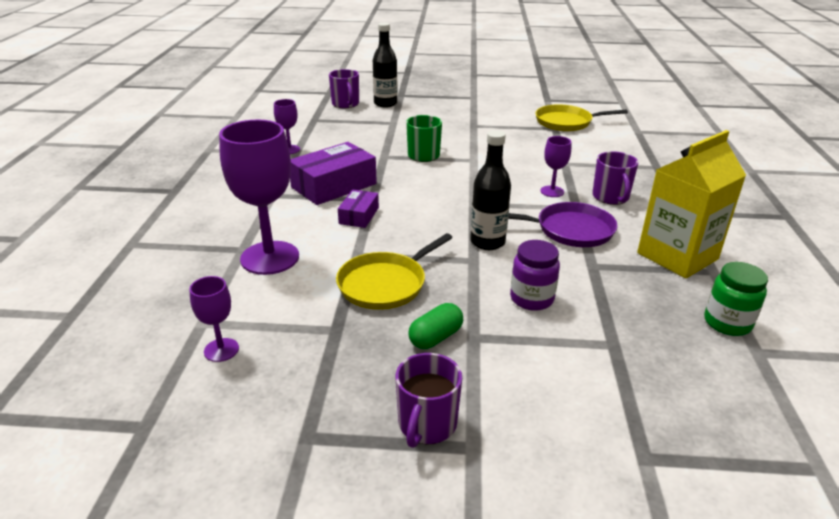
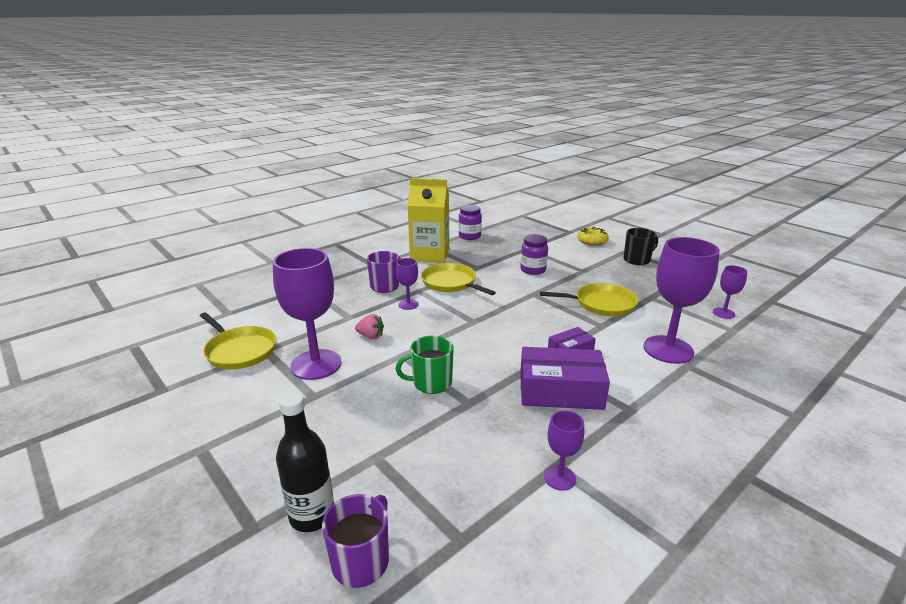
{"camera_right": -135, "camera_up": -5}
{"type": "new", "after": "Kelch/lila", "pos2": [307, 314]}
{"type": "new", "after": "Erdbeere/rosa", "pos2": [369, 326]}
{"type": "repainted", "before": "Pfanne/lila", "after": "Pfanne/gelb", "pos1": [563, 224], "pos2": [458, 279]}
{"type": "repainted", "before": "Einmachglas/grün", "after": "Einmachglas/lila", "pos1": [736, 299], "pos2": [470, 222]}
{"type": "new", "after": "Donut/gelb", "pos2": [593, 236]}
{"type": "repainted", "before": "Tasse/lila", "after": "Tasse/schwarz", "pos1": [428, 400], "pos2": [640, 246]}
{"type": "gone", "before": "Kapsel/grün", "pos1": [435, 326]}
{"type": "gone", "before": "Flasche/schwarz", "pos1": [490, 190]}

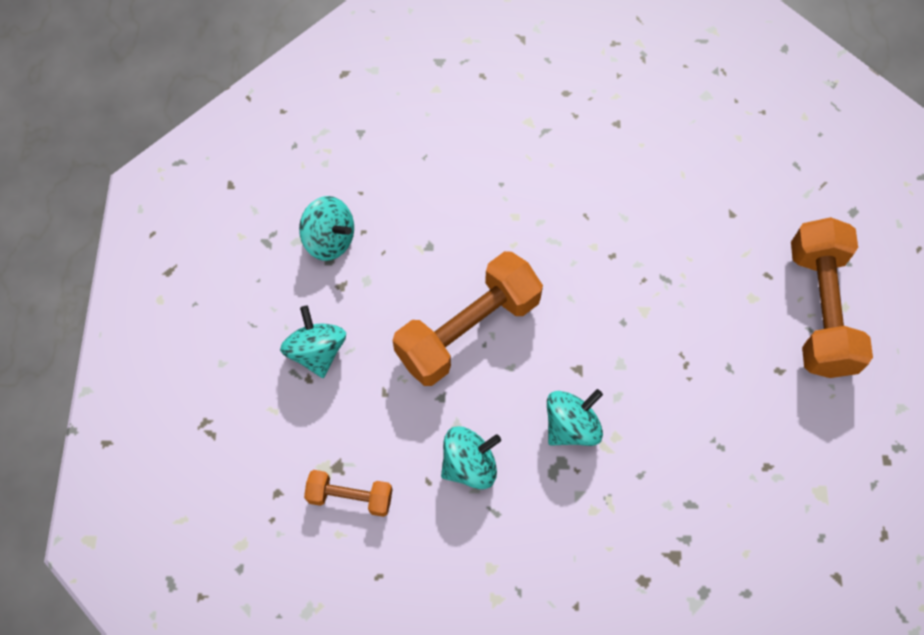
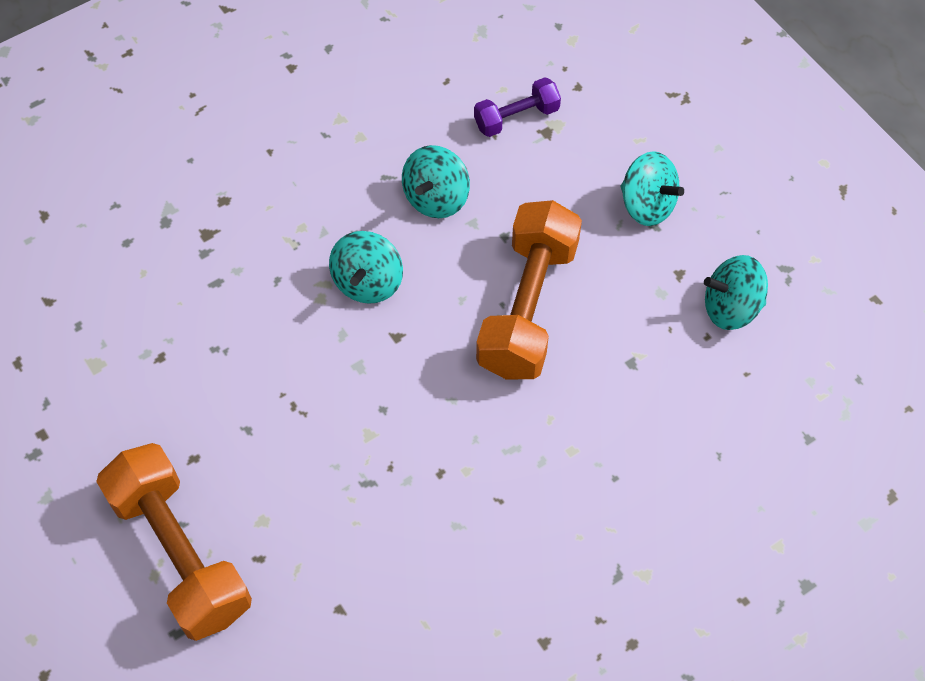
{"camera_right": 145, "camera_up": -5}
{"type": "repainted", "before": "Hantel/orange", "after": "Hantel/lila", "pos1": [348, 493], "pos2": [517, 107]}

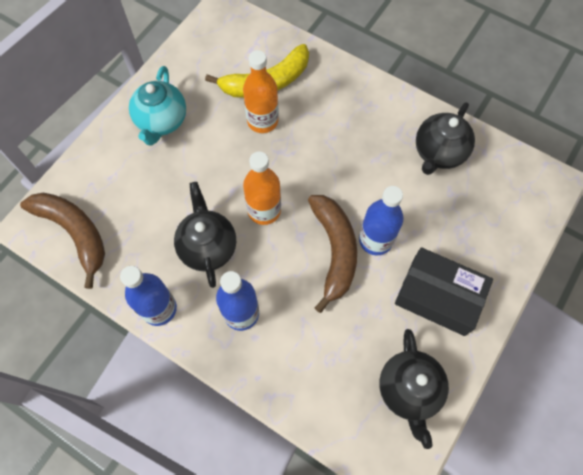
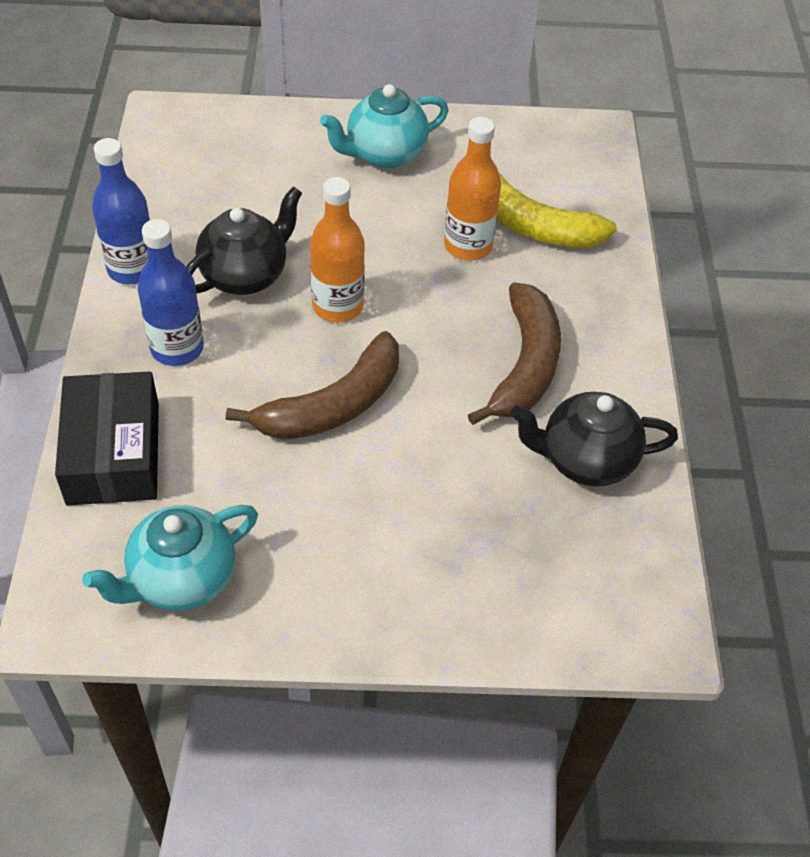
{"camera_right": 55, "camera_up": -15}
{"type": "shifted", "before": "Schachtel/schwarz", "pos1": [444, 291], "pos2": [107, 438]}
{"type": "repainted", "before": "Teekanne/schwarz", "after": "Teekanne/türkis", "pos1": [414, 389], "pos2": [170, 558]}
{"type": "shifted", "before": "Banane/braun", "pos1": [62, 241], "pos2": [514, 353]}
{"type": "gone", "before": "Flasche/blau", "pos1": [381, 220]}

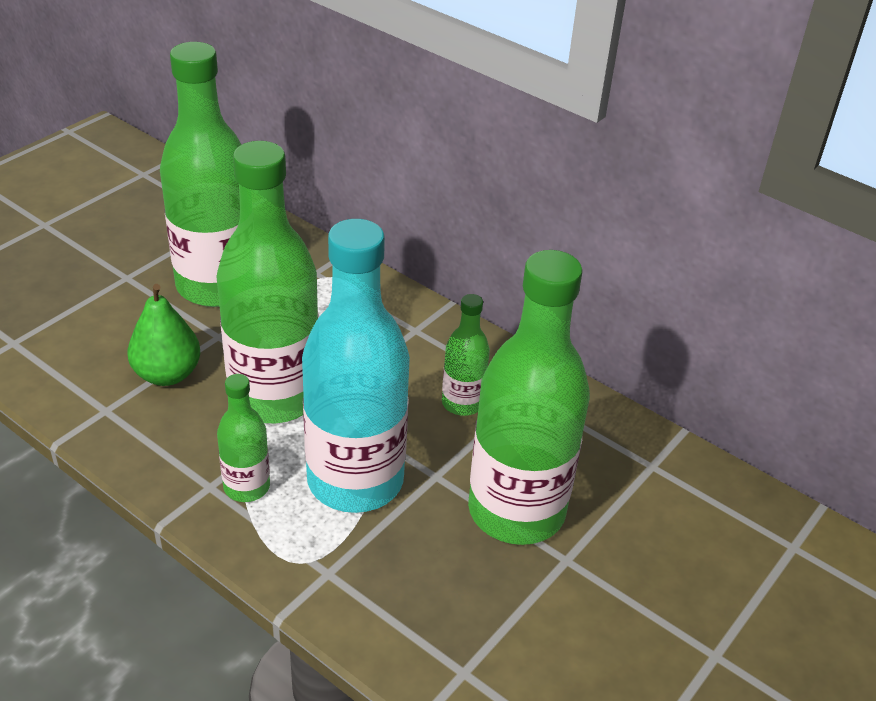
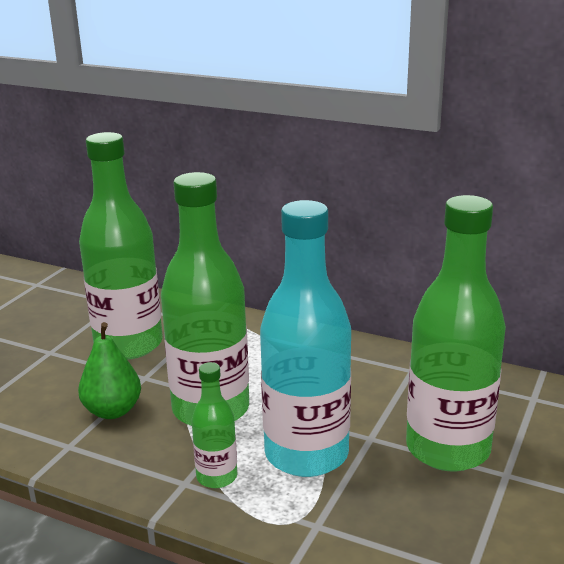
{"camera_right": -10, "camera_up": -15}
{"type": "gone", "before": "Flasche/grün", "pos1": [466, 355]}

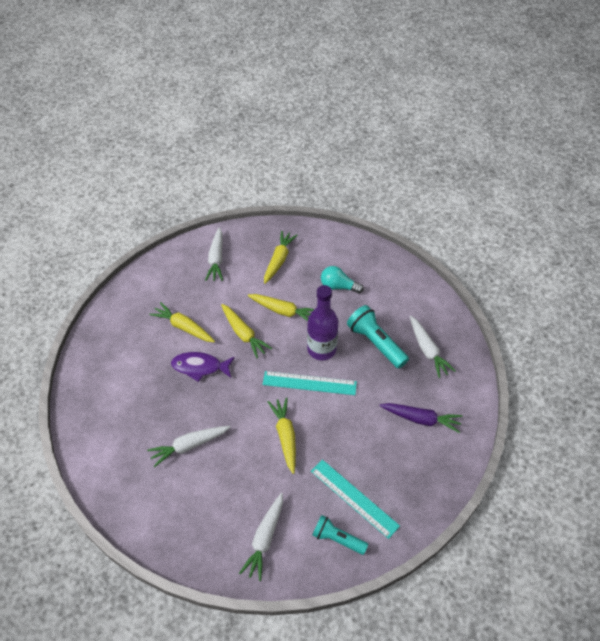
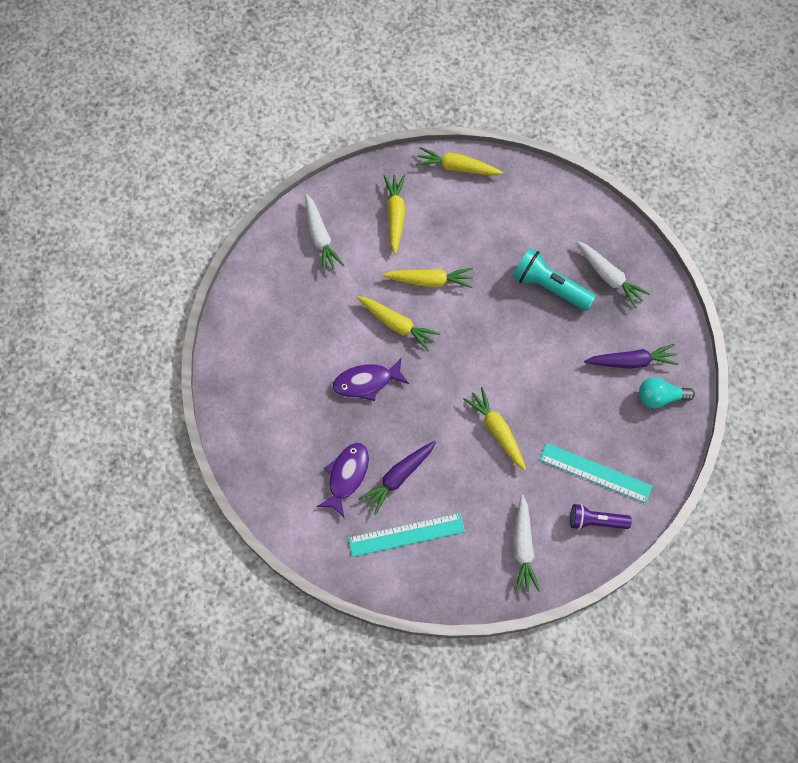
{"camera_right": -20, "camera_up": 15}
{"type": "new", "after": "Fisch/lila", "pos2": [343, 480]}
{"type": "shifted", "before": "Lineal/türkis", "pos1": [310, 383], "pos2": [406, 535]}
{"type": "repainted", "before": "Karotte/weiß", "after": "Karotte/lila", "pos1": [188, 446], "pos2": [397, 478]}
{"type": "shifted", "before": "Karotte/gelb", "pos1": [182, 322], "pos2": [459, 161]}
{"type": "repainted", "before": "Taschenlampe/türkis", "after": "Taschenlampe/lila", "pos1": [340, 535], "pos2": [601, 517]}
{"type": "shifted", "before": "Glühbirne/türkis", "pos1": [342, 279], "pos2": [667, 392]}
{"type": "gone", "before": "Flasche/lila", "pos1": [323, 322]}

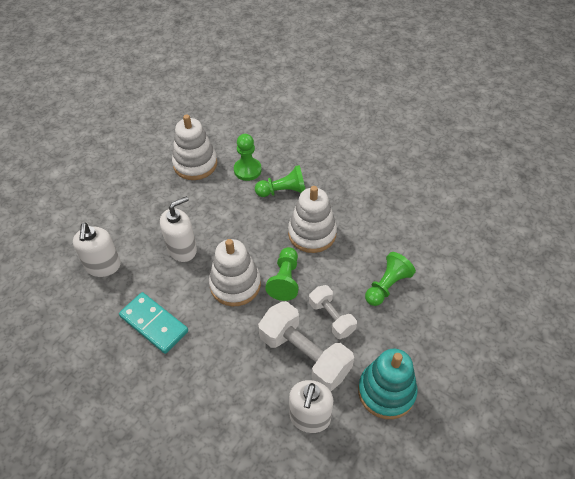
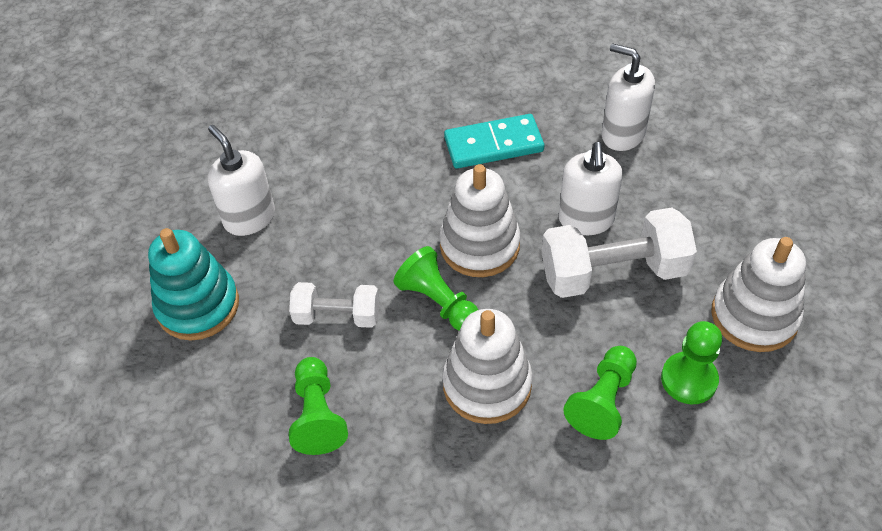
{"camera_right": 130, "camera_up": 0}
{"type": "shifted", "before": "Hantel/weiß", "pos1": [306, 346], "pos2": [619, 252]}

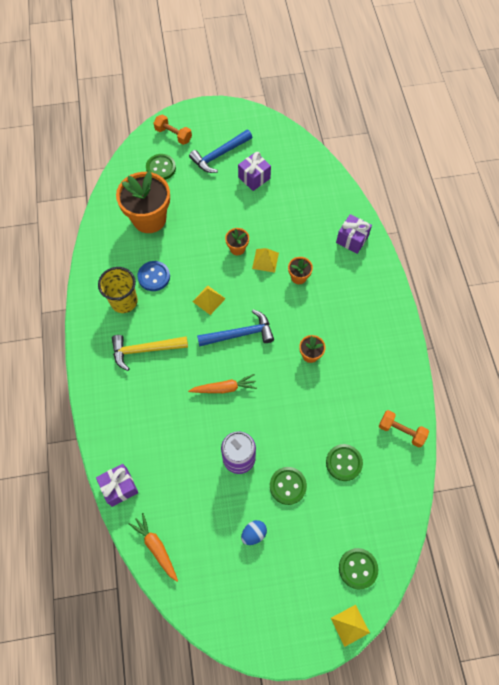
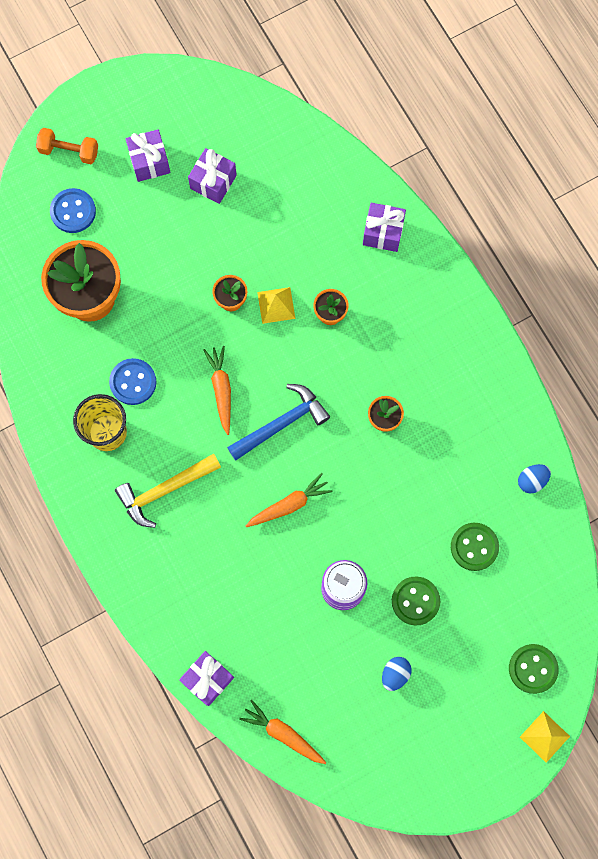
{"camera_right": -20, "camera_up": 10}
{"type": "repainted", "before": "Knopf/grün", "after": "Knopf/blau", "pos1": [161, 167], "pos2": [73, 210]}
{"type": "swapped", "before": "Hammer/blau", "after": "Geschenk/lila", "pos1": [220, 151], "pos2": [148, 155]}
{"type": "swapped", "before": "Pyramide/gelb", "after": "Karotte/orange", "pos1": [209, 300], "pos2": [217, 390]}
{"type": "swapped", "before": "Hantel/orange", "after": "Ei/blau", "pos1": [404, 428], "pos2": [534, 478]}

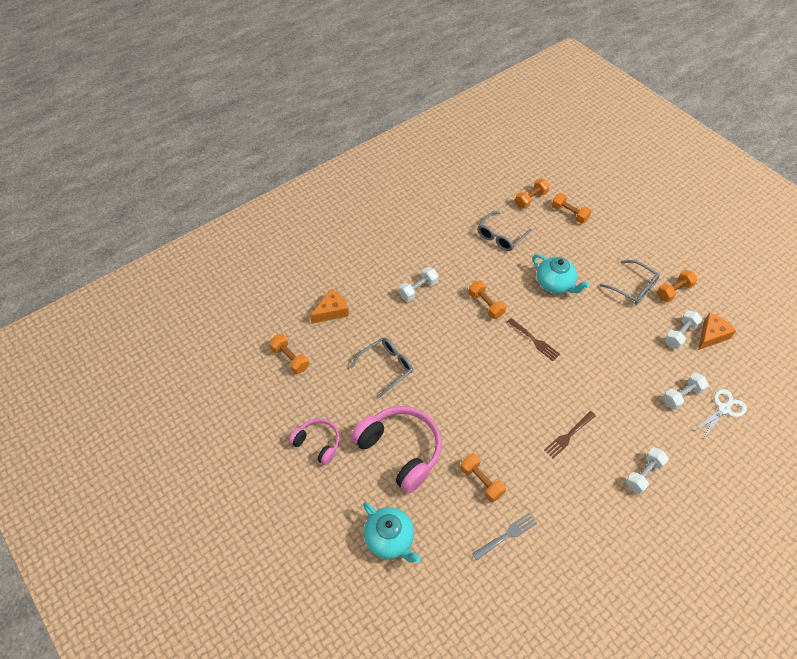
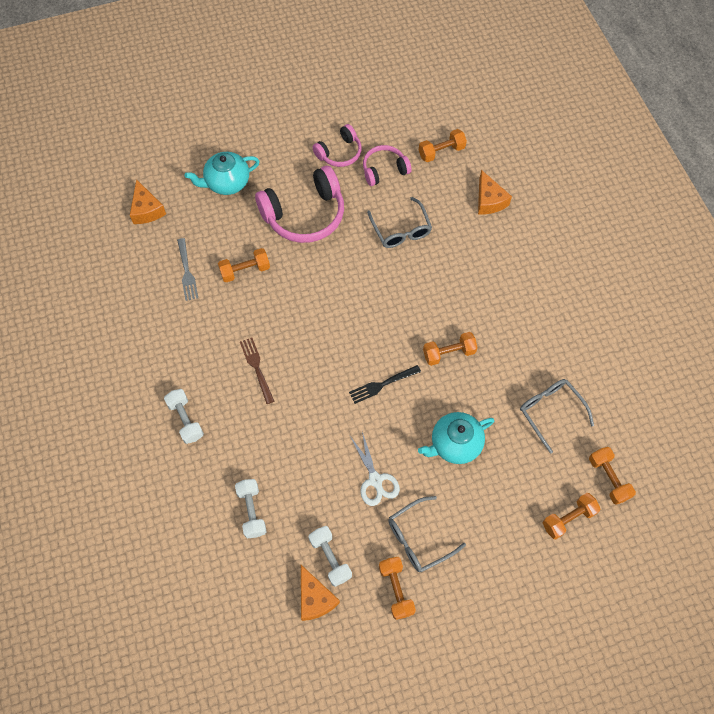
{"camera_right": 110, "camera_up": 10}
{"type": "new", "after": "Käse/orange", "pos2": [148, 201]}
{"type": "repainted", "before": "Gabel/braun", "after": "Gabel/schwarz", "pos1": [533, 339], "pos2": [385, 384]}
{"type": "shifted", "before": "Schere/weiß", "pos1": [720, 414], "pos2": [375, 469]}
{"type": "new", "after": "Kopfhörer/rosa", "pos2": [387, 165]}
{"type": "gone", "before": "Hantel/weiß", "pos1": [419, 284]}

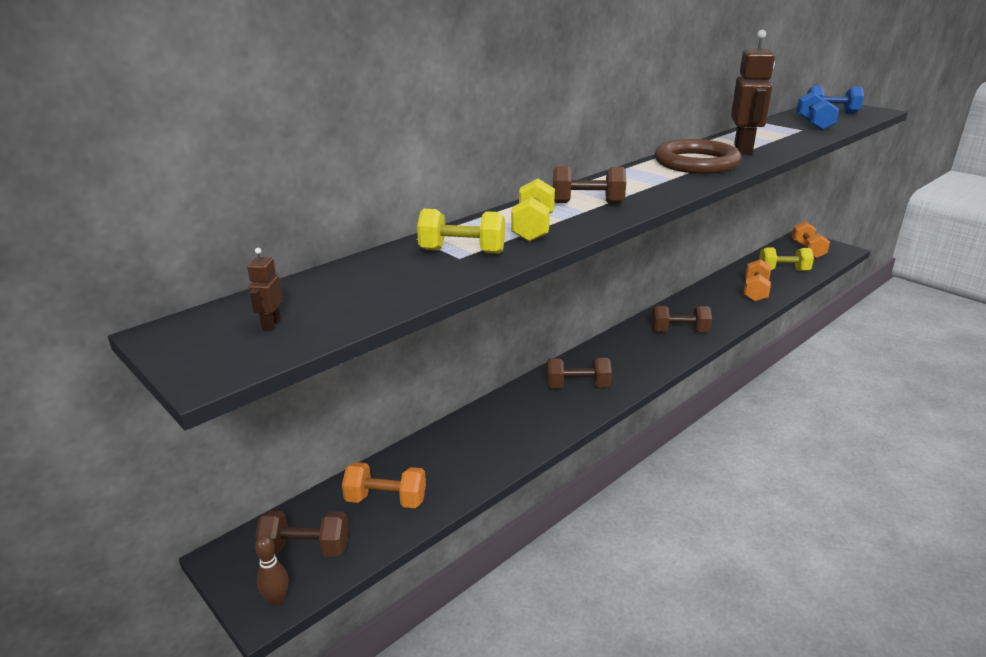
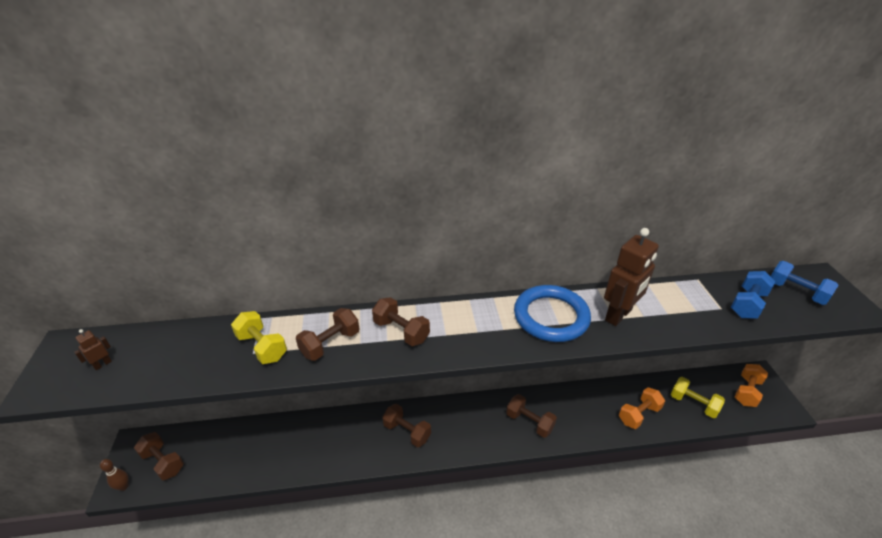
{"camera_right": 35, "camera_up": 10}
{"type": "repainted", "before": "Hantel/gelb", "after": "Hantel/braun", "pos1": [533, 210], "pos2": [327, 334]}
{"type": "repainted", "before": "Ring/braun", "after": "Ring/blau", "pos1": [698, 156], "pos2": [552, 313]}
{"type": "gone", "before": "Hantel/orange", "pos1": [384, 485]}

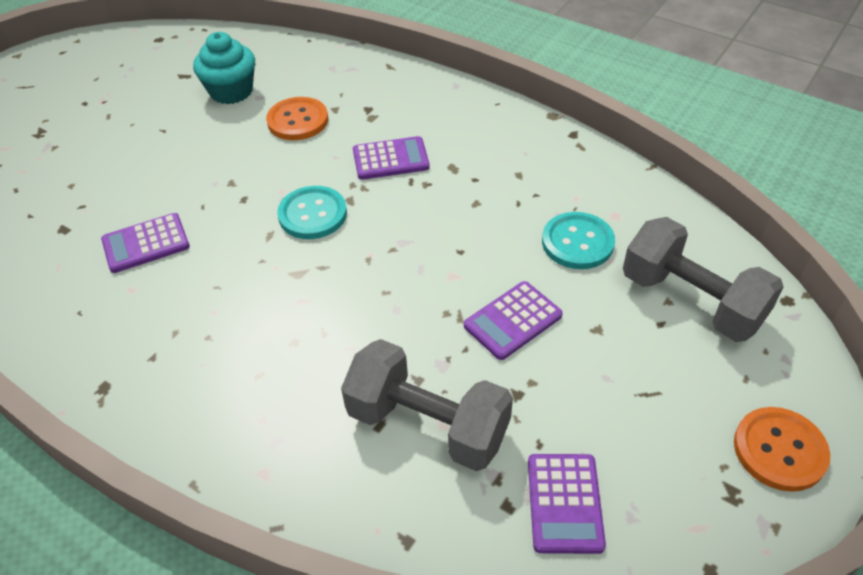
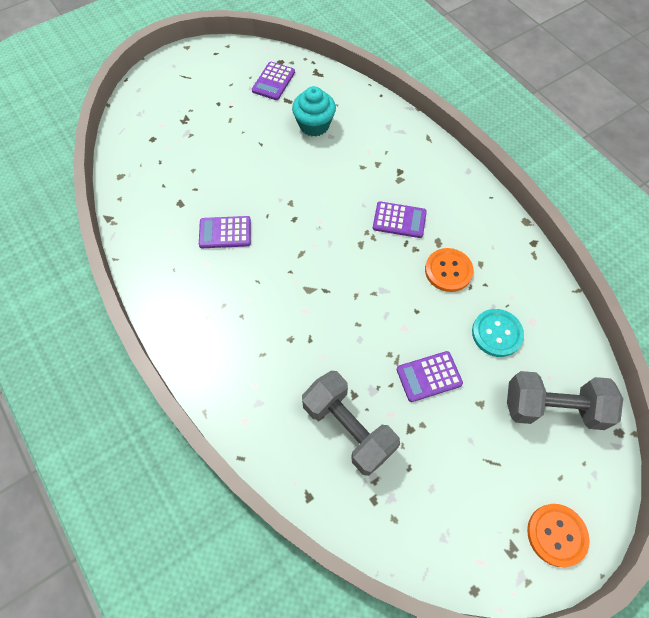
{"camera_right": 20, "camera_up": 15}
{"type": "shifted", "before": "Taschenrechner/lila", "pos1": [567, 504], "pos2": [273, 81]}
{"type": "shifted", "before": "Knopf/orange", "pos1": [297, 118], "pos2": [449, 270]}
{"type": "rotated", "before": "Hantel/grau", "pos1": [703, 279], "pos2": [565, 400], "turn": -60}
{"type": "gone", "before": "Knopf/türkis", "pos1": [312, 212]}

